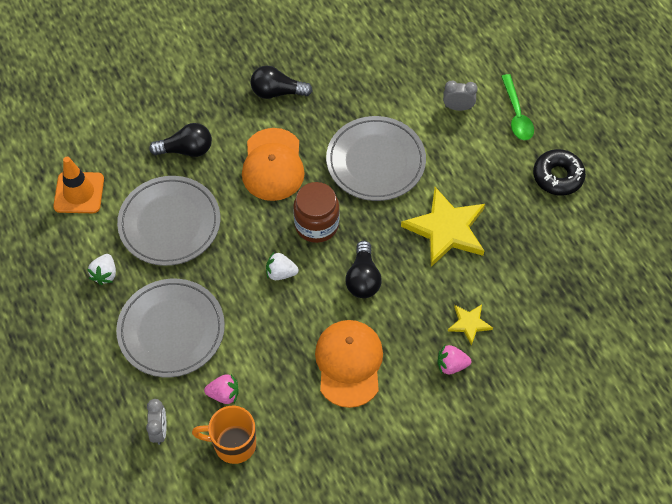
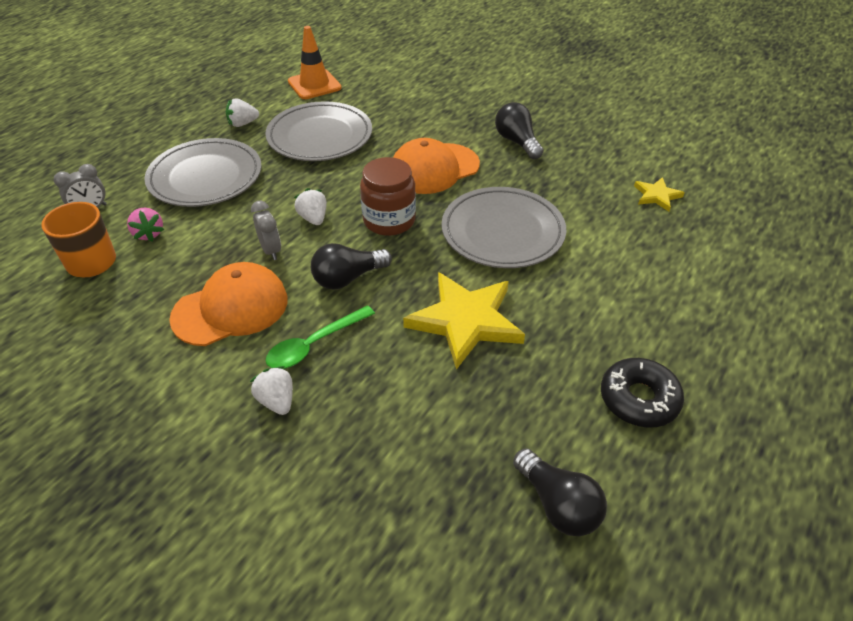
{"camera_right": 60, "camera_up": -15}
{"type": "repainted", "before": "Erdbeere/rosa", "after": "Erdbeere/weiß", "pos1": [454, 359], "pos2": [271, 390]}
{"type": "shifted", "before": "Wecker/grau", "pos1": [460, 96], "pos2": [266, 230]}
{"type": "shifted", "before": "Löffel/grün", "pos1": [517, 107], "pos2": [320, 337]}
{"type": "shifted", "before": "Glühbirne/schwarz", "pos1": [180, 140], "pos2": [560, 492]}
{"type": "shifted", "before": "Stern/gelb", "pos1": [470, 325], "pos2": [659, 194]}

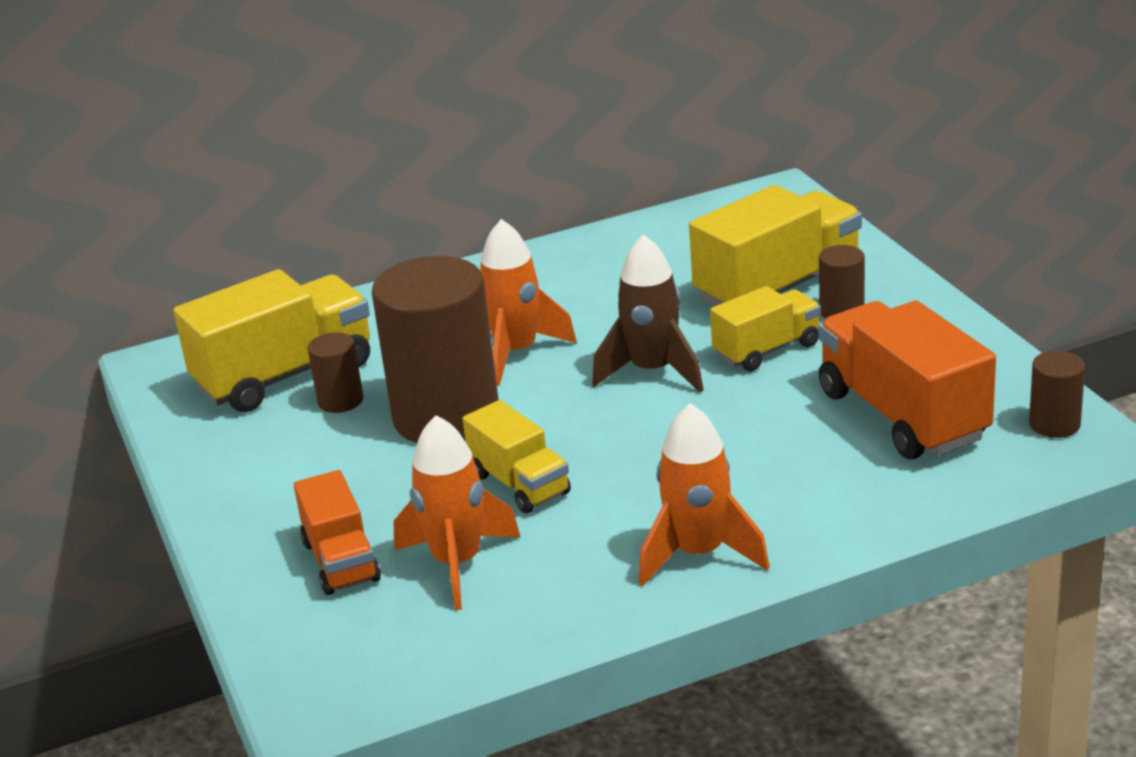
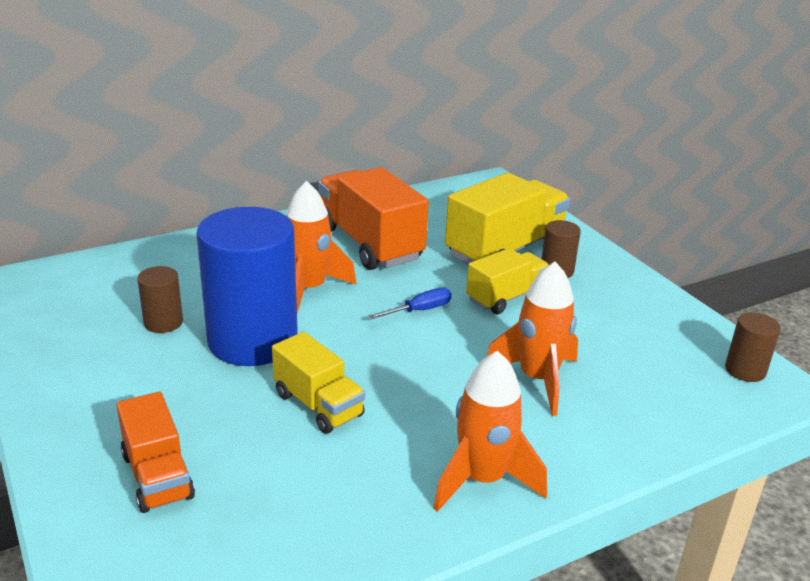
{"camera_right": -10, "camera_up": 0}
{"type": "repainted", "before": "Vollzylinder/braun", "after": "Vollzylinder/blau", "pos1": [435, 349], "pos2": [247, 286]}
{"type": "shifted", "before": "Lastwagen/orange", "pos1": [907, 380], "pos2": [373, 218]}
{"type": "swapped", "before": "Rakete/braun", "after": "Schraubenzieher/blau", "pos1": [647, 313], "pos2": [409, 304]}
{"type": "shifted", "before": "Rakete/orange", "pos1": [457, 512], "pos2": [532, 339]}
{"type": "gone", "before": "Lastwagen/gelb", "pos1": [271, 340]}

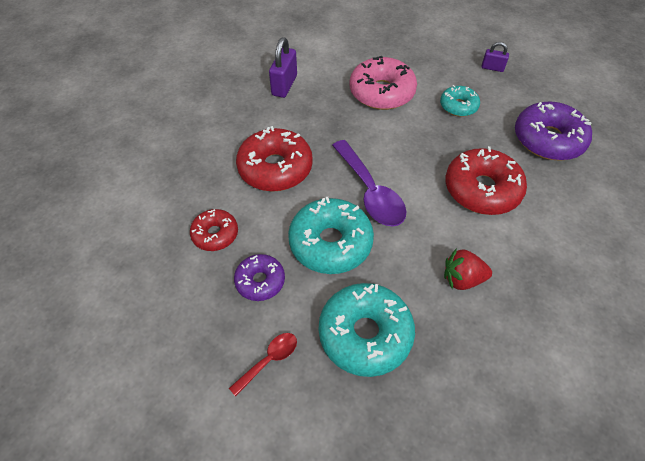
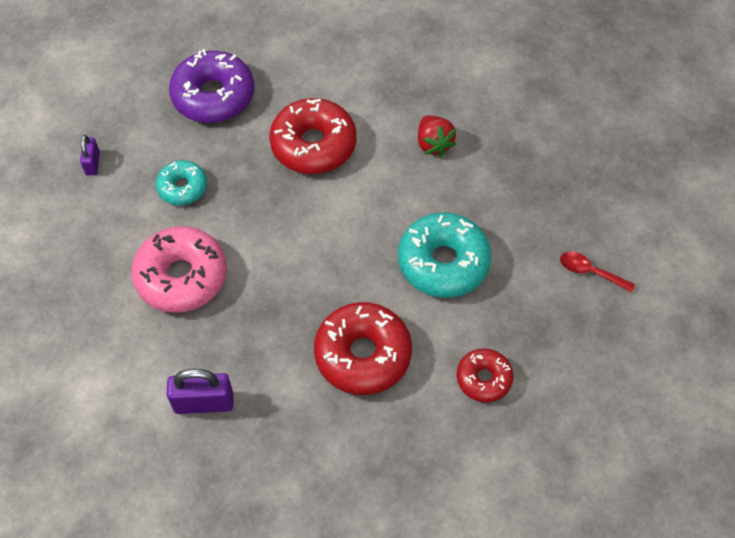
{"camera_right": -110, "camera_up": 5}
{"type": "gone", "before": "Donut/lila", "pos1": [259, 277]}
{"type": "gone", "before": "Donut/türkis", "pos1": [367, 330]}
{"type": "gone", "before": "Löffel/lila", "pos1": [369, 183]}

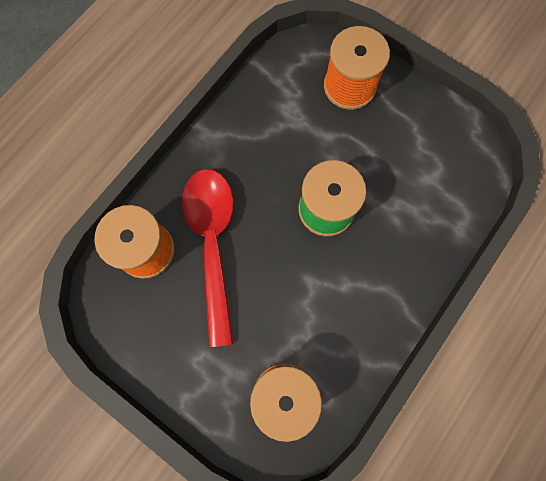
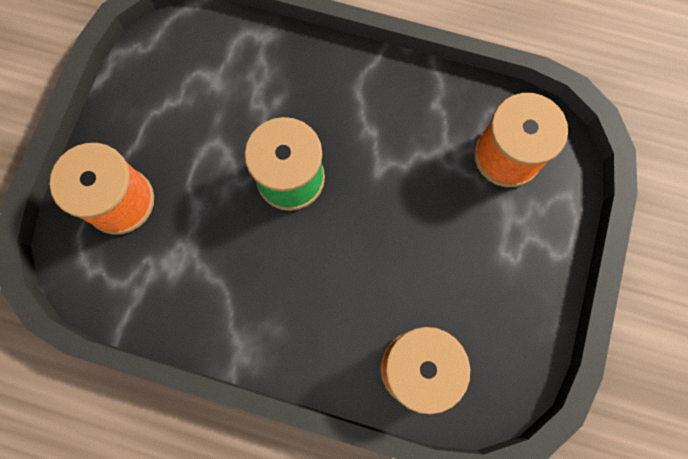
{"camera_right": -110, "camera_up": 0}
{"type": "gone", "before": "Löffel/rot", "pos1": [208, 258]}

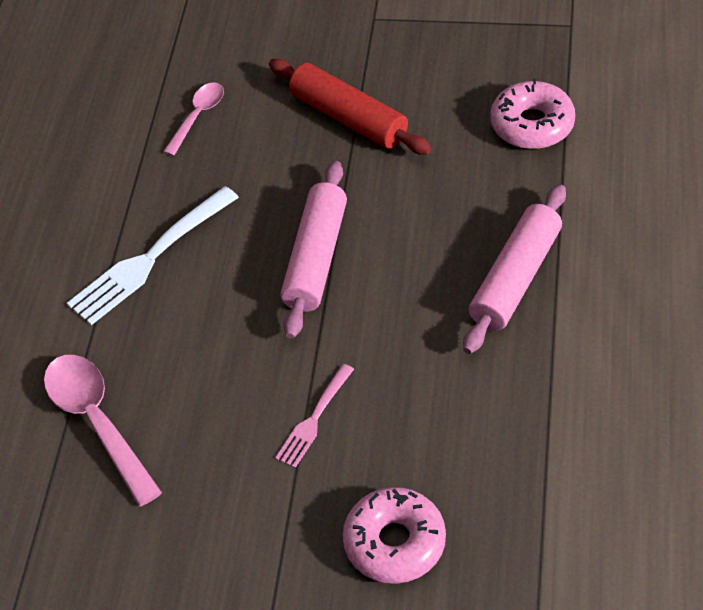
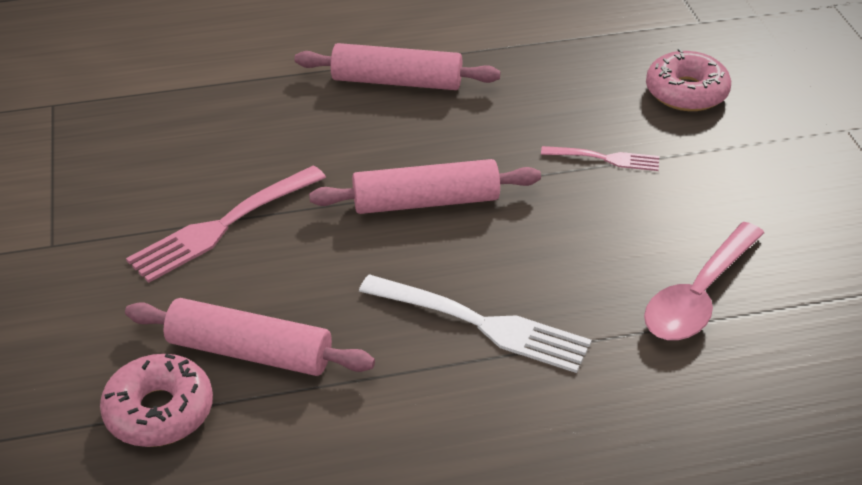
{"camera_right": -115, "camera_up": -10}
{"type": "shifted", "before": "Donut/rosa", "pos1": [532, 113], "pos2": [156, 400]}
{"type": "swapped", "before": "Löffel/rosa", "after": "Nudelholz/rosa", "pos1": [193, 119], "pos2": [250, 337]}
{"type": "swapped", "before": "Nudelholz/rot", "after": "Gabel/rosa", "pos1": [350, 107], "pos2": [226, 224]}

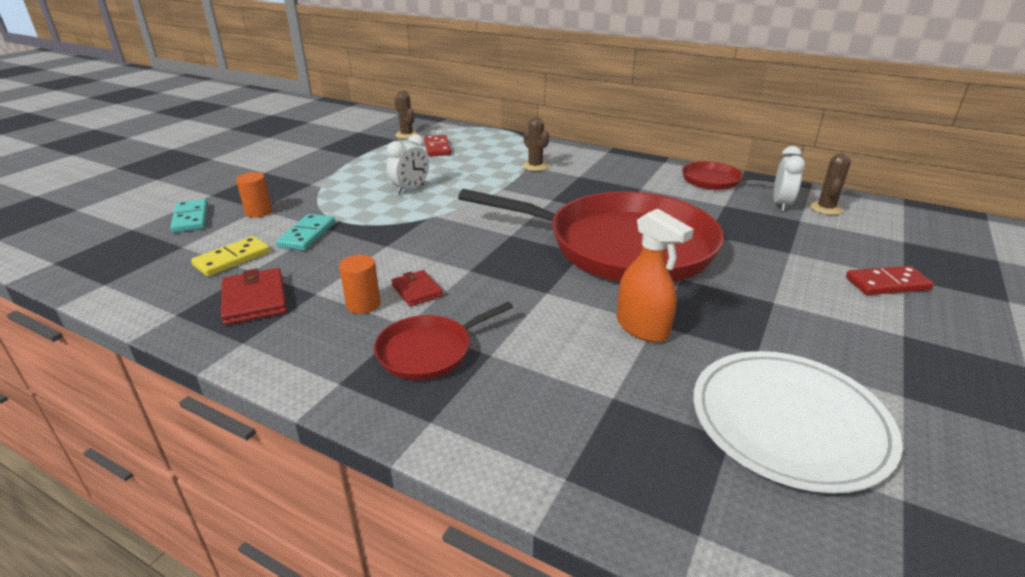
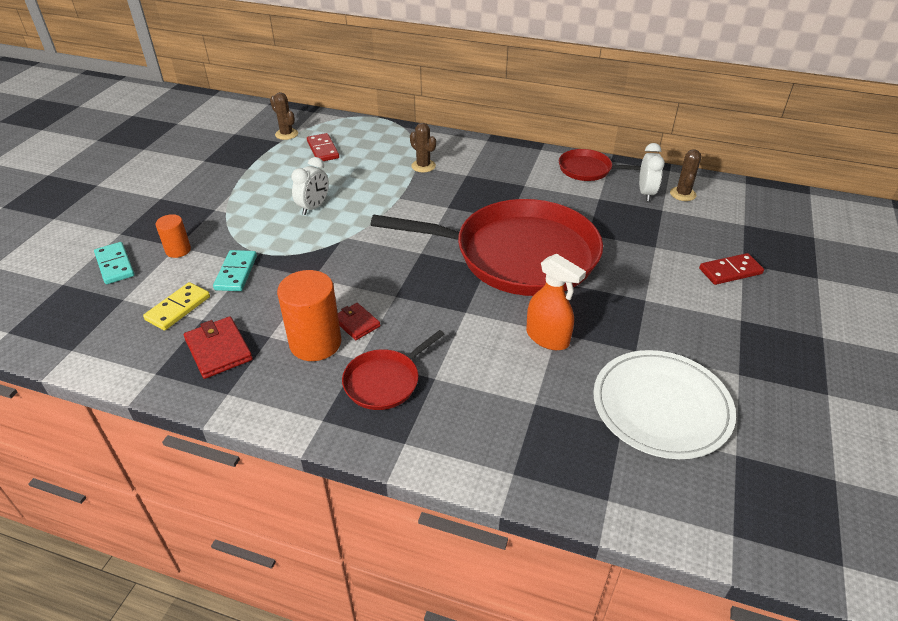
{"camera_right": -10, "camera_up": 10}
{"type": "scaled", "before": "Vollzylinder/orange", "pos1": [360, 284], "pos2": [309, 315], "scale": 1.81}

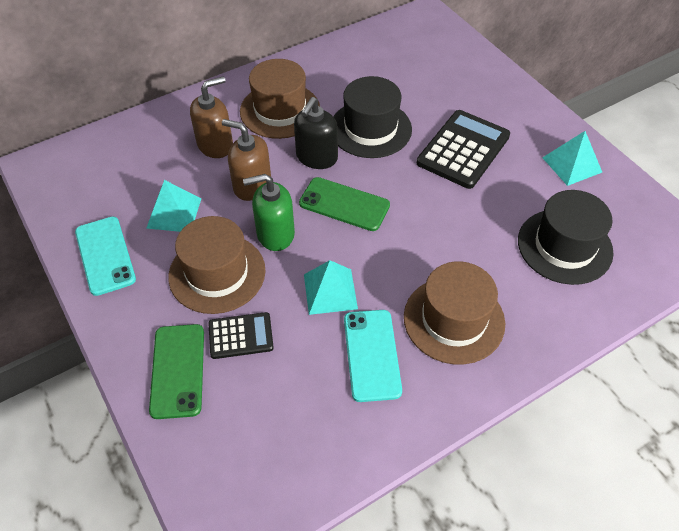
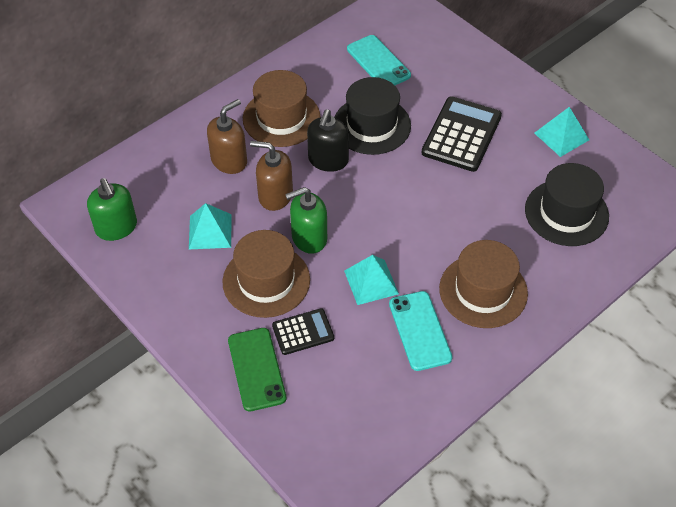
{"camera_right": -10, "camera_up": 0}
{"type": "new", "after": "Seifenspender/grün", "pos2": [112, 209]}
{"type": "shifted", "before": "Handy/türkis", "pos1": [105, 256], "pos2": [379, 60]}
{"type": "gone", "before": "Handy/grün", "pos1": [344, 204]}

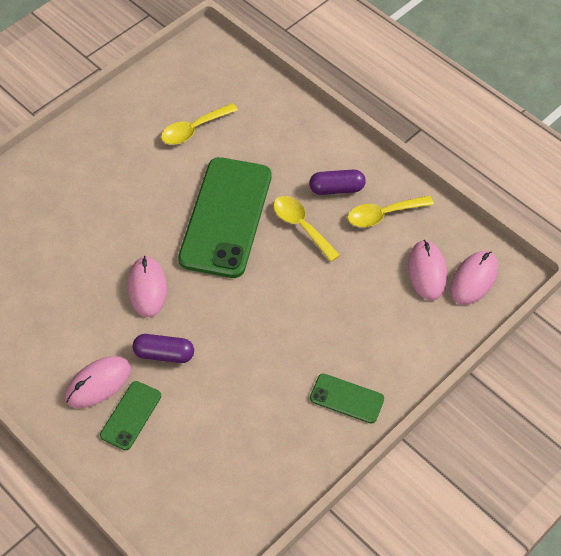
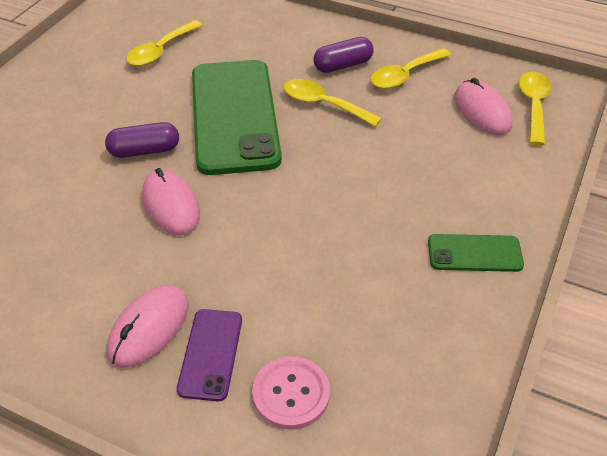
{"camera_right": -20, "camera_up": -10}
{"type": "shifted", "before": "Kapsel/lila", "pos1": [163, 348], "pos2": [142, 140]}
{"type": "repainted", "before": "Handy/grün", "after": "Handy/lila", "pos1": [130, 415], "pos2": [209, 355]}
{"type": "new", "after": "Knopf/rosa", "pos2": [291, 392]}
{"type": "swapped", "before": "Computermaus/rosa", "after": "Löffel/gelb", "pos1": [474, 278], "pos2": [534, 108]}

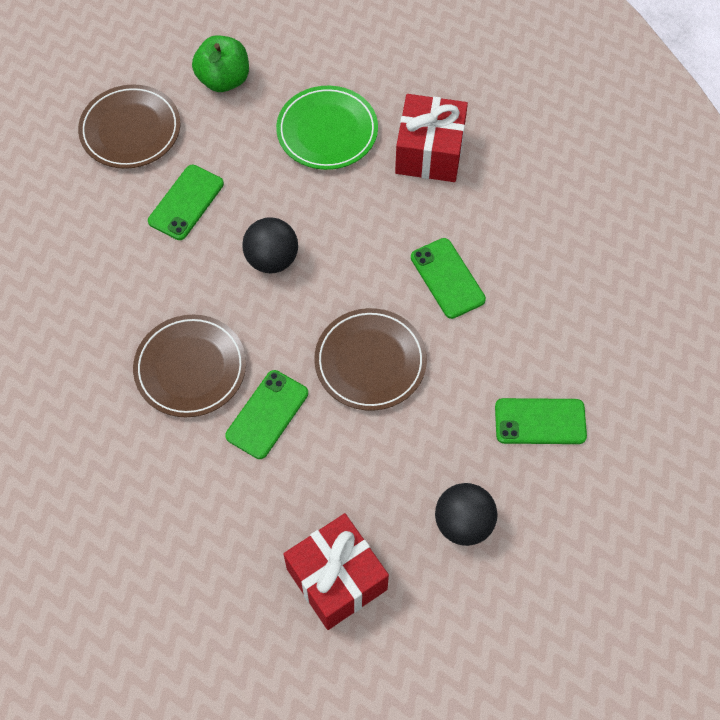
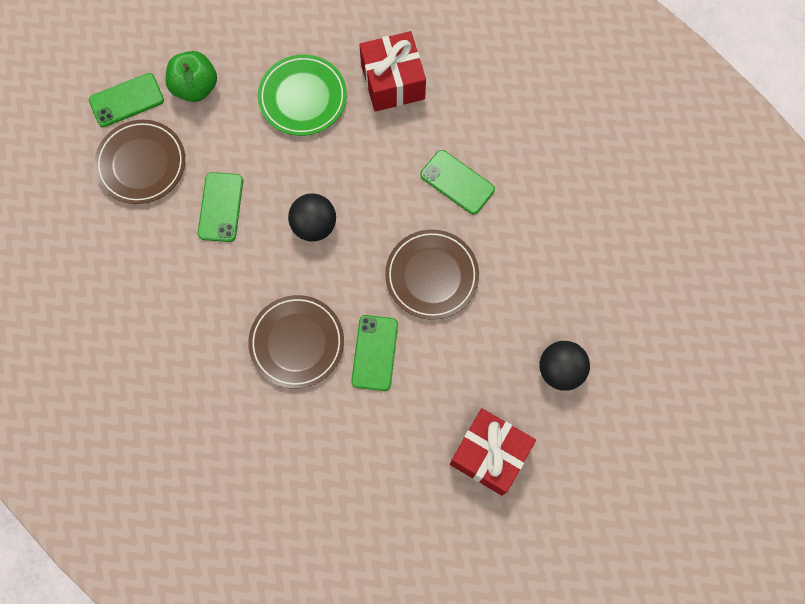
{"camera_right": -25, "camera_up": 10}
{"type": "shifted", "before": "Handy/grün", "pos1": [541, 421], "pos2": [126, 100]}

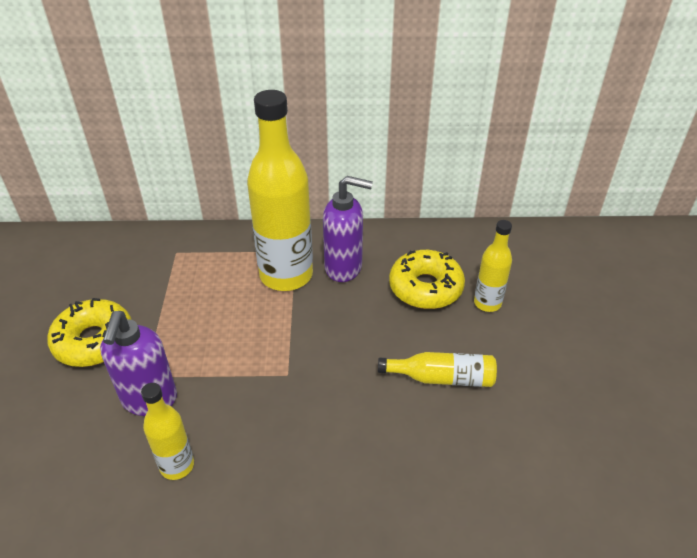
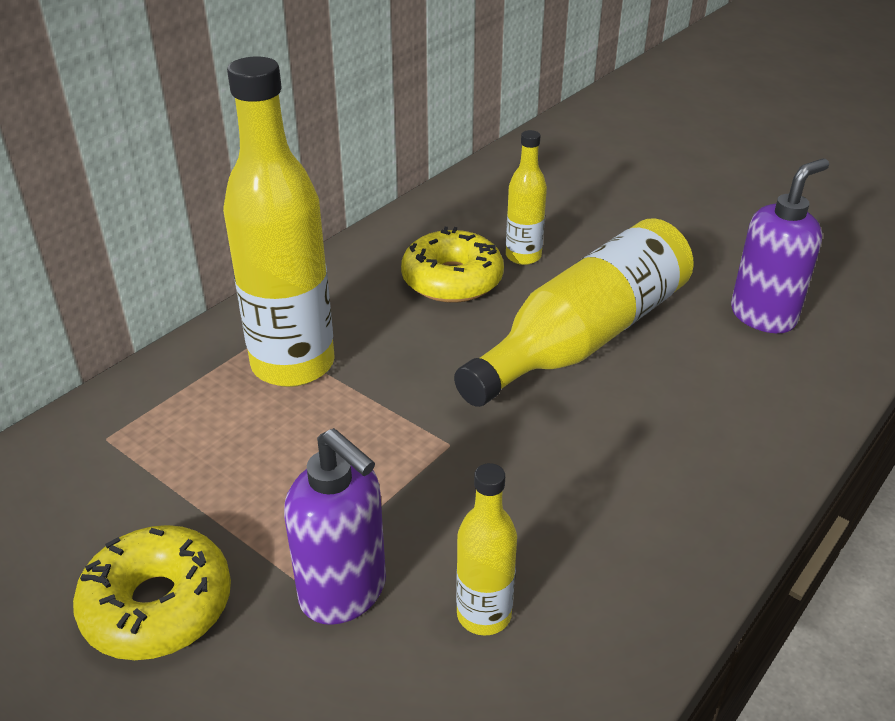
{"camera_right": -50, "camera_up": -5}
{"type": "scaled", "before": "Flasche/gelb", "pos1": [437, 369], "pos2": [574, 312], "scale": 2.0}
{"type": "shifted", "before": "Seifenspender/lila", "pos1": [348, 229], "pos2": [780, 246]}

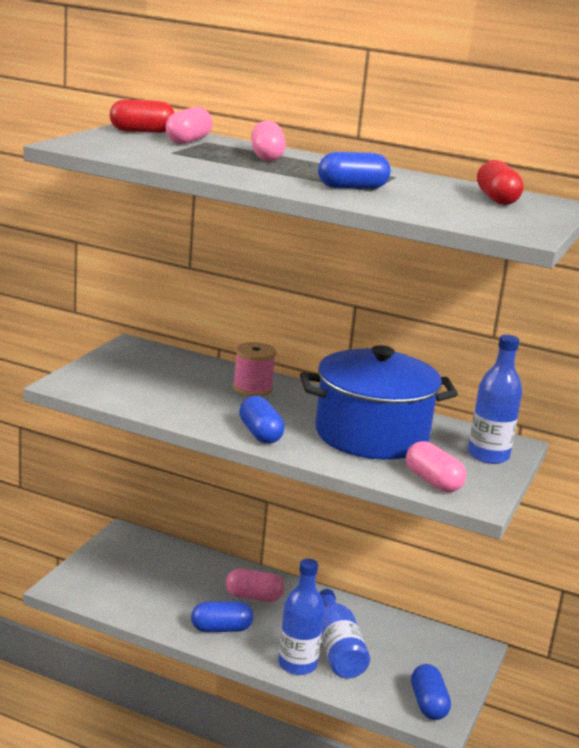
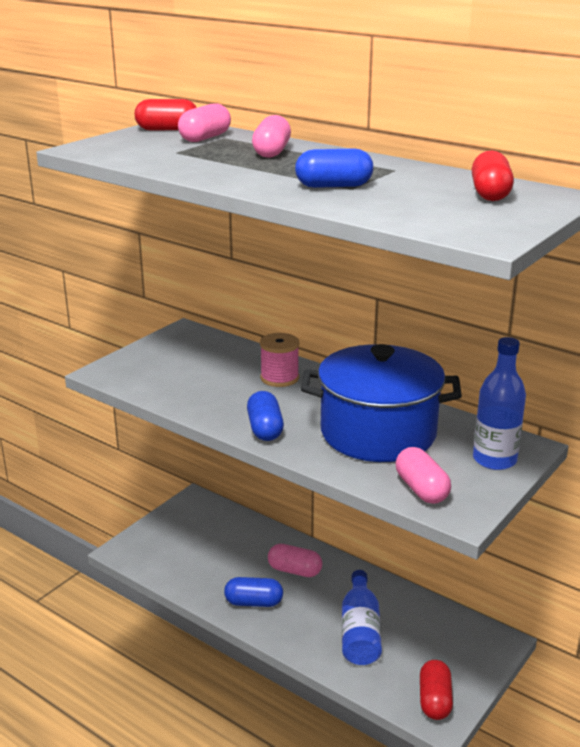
{"camera_right": 15, "camera_up": 5}
{"type": "repainted", "before": "Kapsel/blau", "after": "Kapsel/rot", "pos1": [431, 692], "pos2": [436, 690]}
{"type": "gone", "before": "Flasche/blau", "pos1": [301, 617]}

